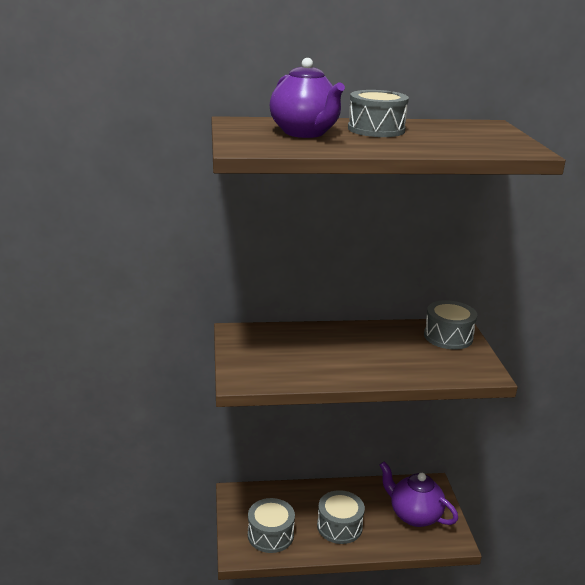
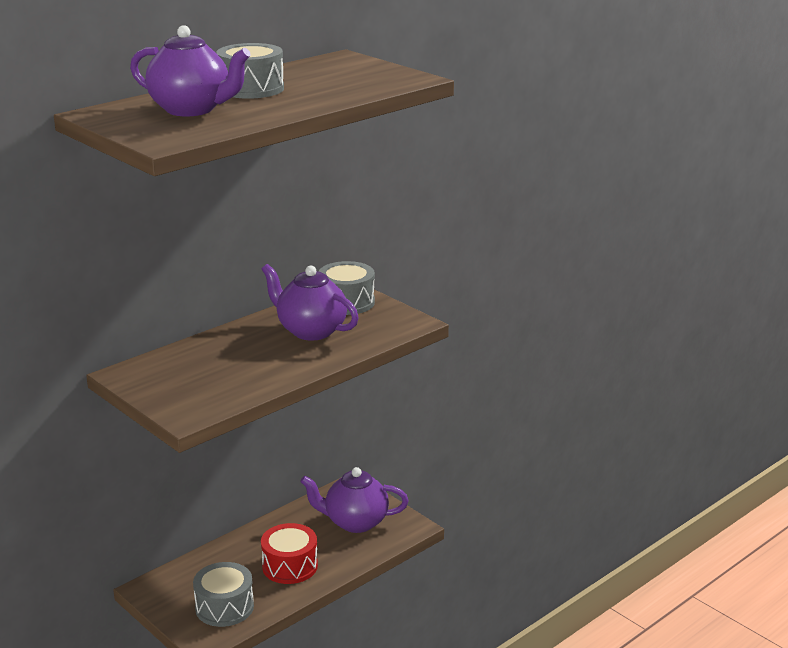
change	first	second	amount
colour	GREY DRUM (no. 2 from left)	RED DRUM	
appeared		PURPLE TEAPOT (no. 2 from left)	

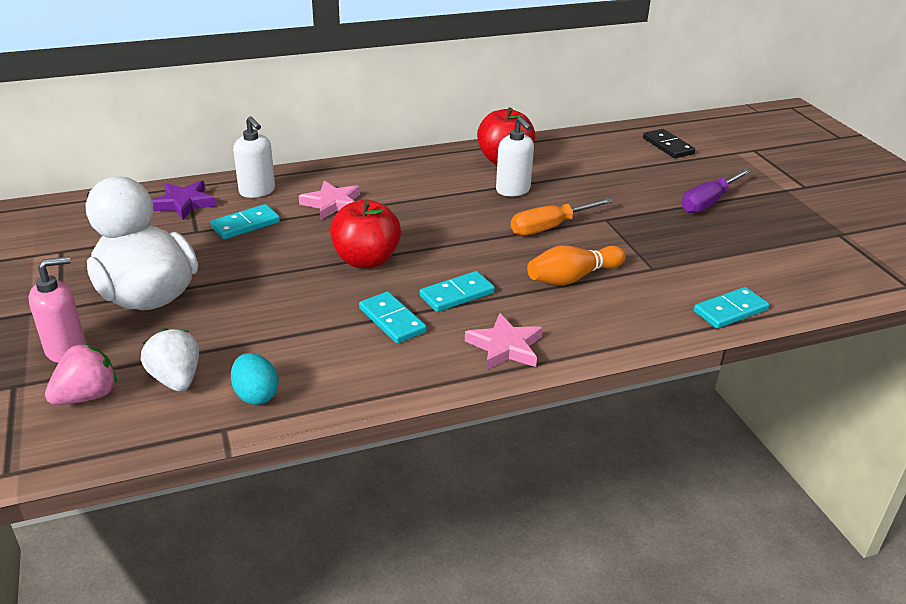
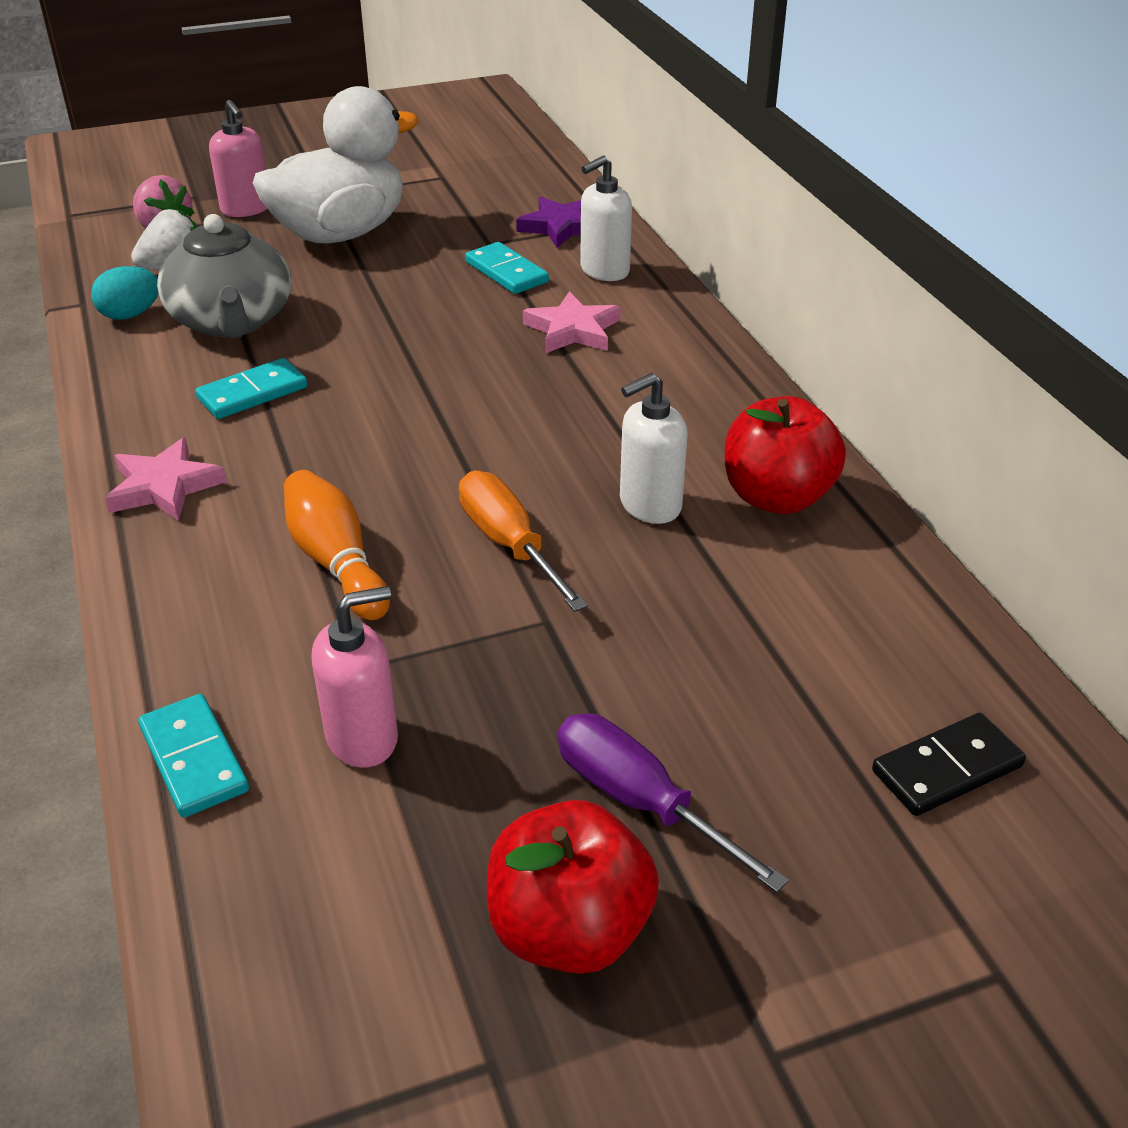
change	first	second	amount
relocated	RED APPLE (no. 1 from left)		
missing	TURQUOISE DOMINO (no. 3 from left)		
appeared		GREY TEAPOT	
appeared		PINK SOAP DISPENSER (no. 2 from left)	

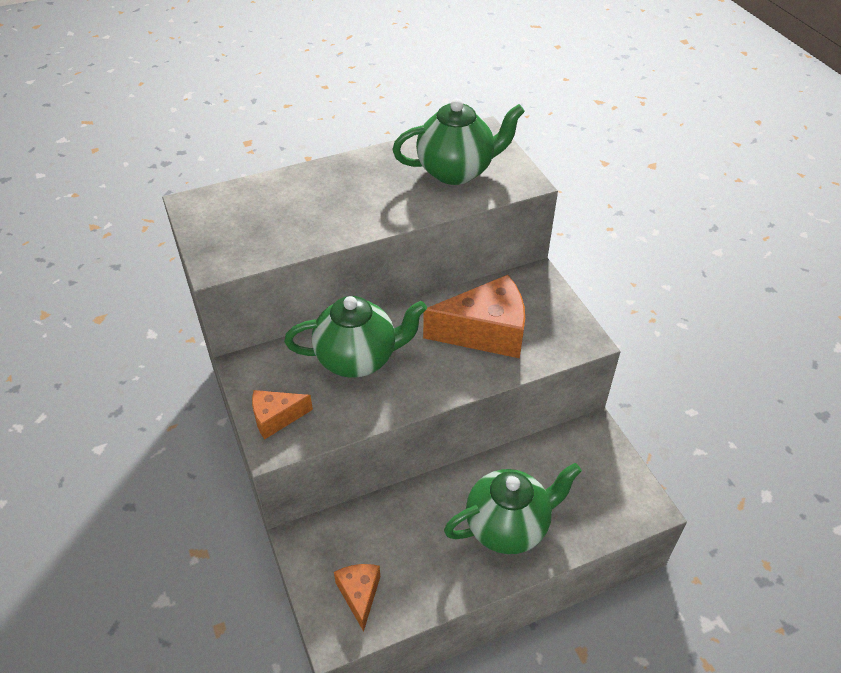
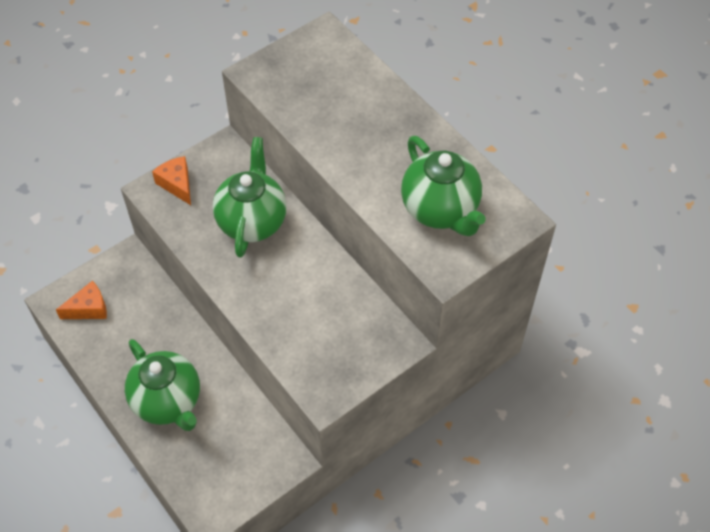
change	first	second	amount
missing	ORANGE CHEESE (no. 3 from left)		
spun	GREEN TEAPOT (no. 1 from left in the first image)	GREEN TEAPOT (no. 2 from left)	150 degrees counterclockwise

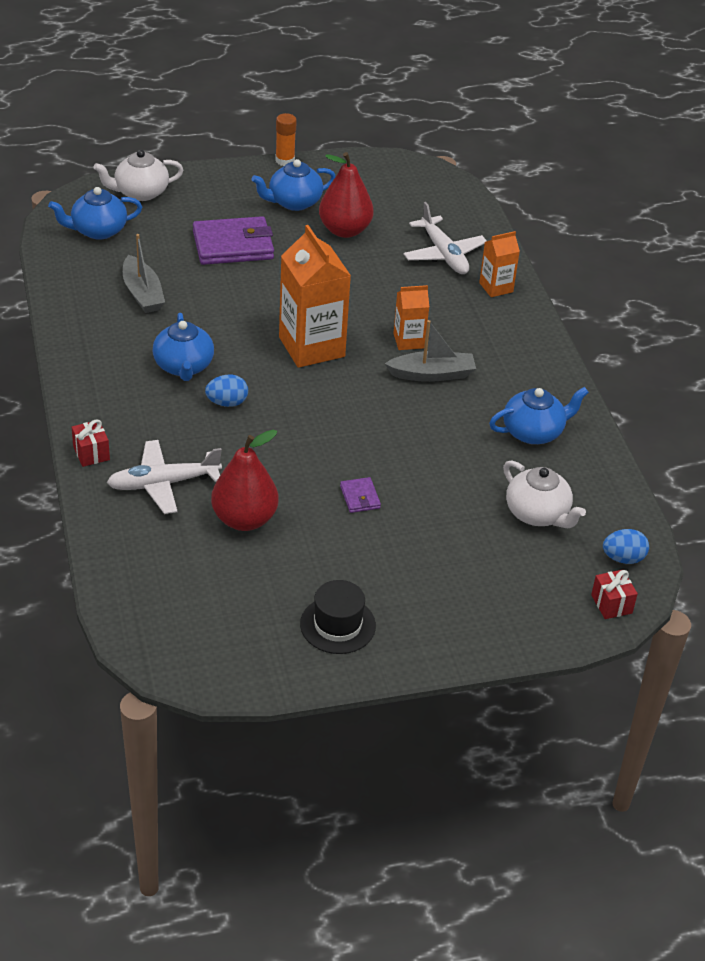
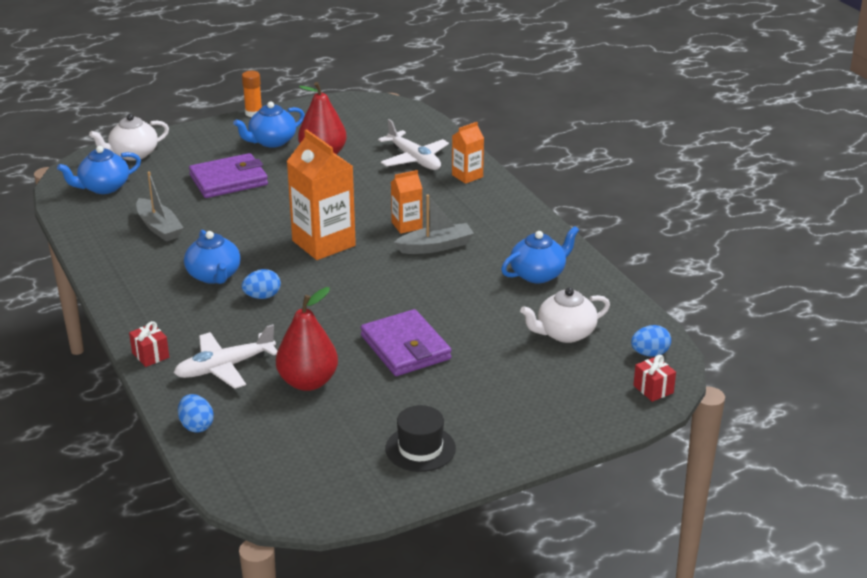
change	first	second	amount
spun	WHITE TEAPOT (no. 2 from left)		120 degrees clockwise
size	PURPLE WALLET (no. 2 from left)		x2.18
appeared		BLUE EGG (no. 1 from left)	

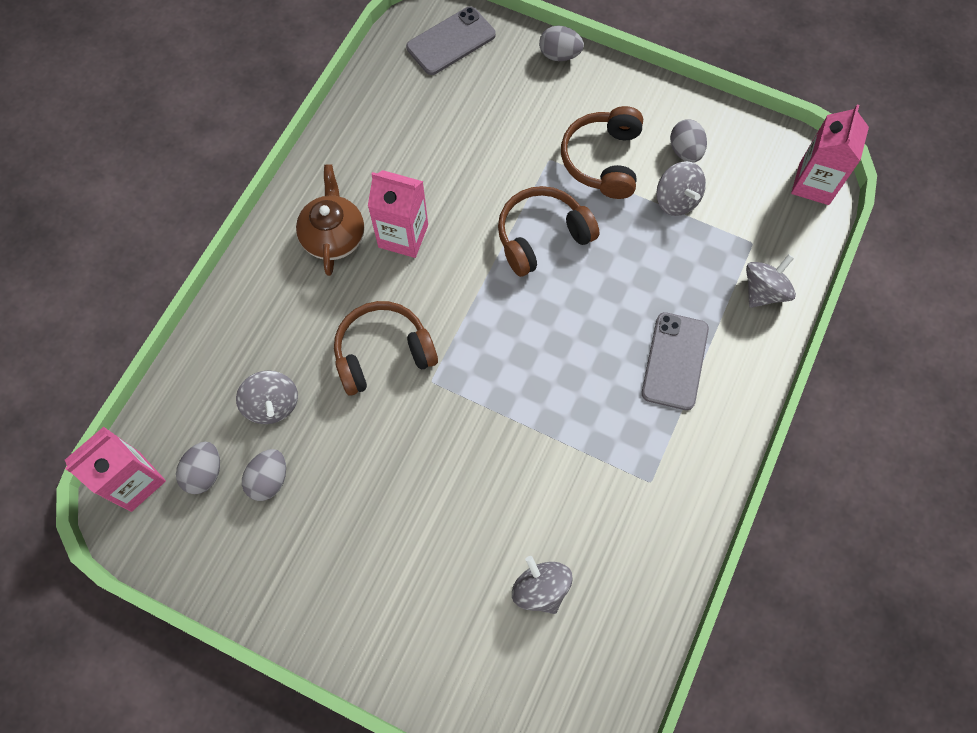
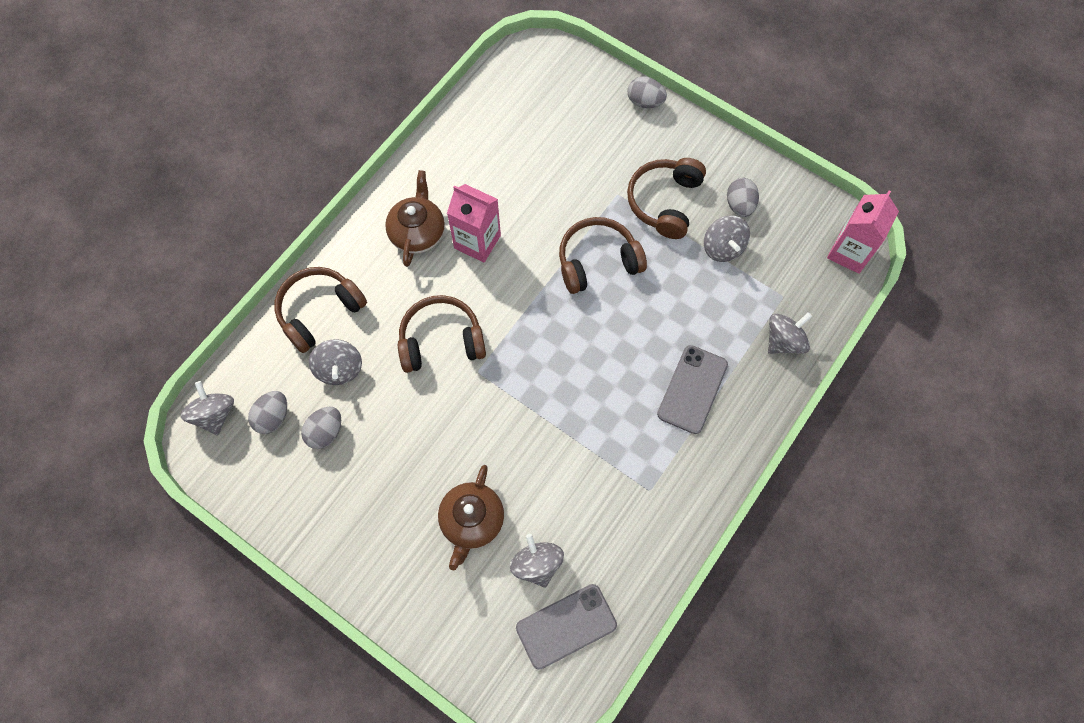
change	first	second	amount
relocated	GREY PHONE (no. 1 from left)		
exchanged	PINK CARTON (no. 1 from left)	GREY SPINNING TOP (no. 1 from left)	
appeared		BROWN HEADPHONES (no. 1 from left)	
appeared		BROWN TEAPOT (no. 2 from left)	

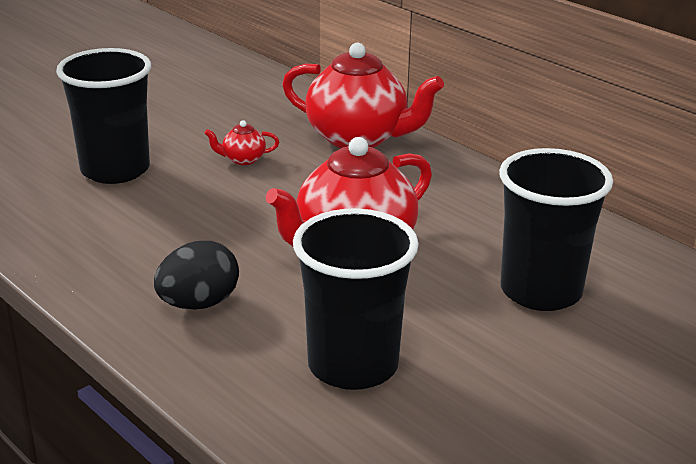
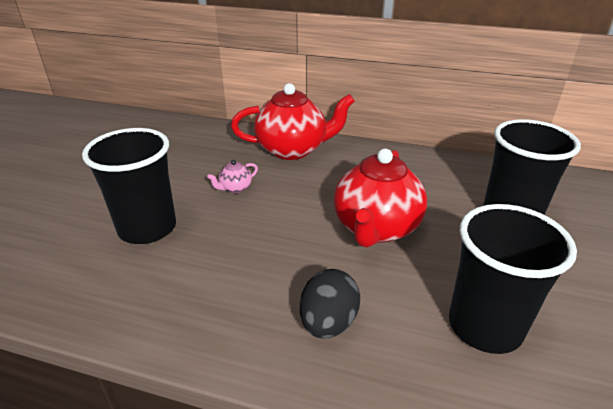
change	first	second	amount
colour	RED TEAPOT (no. 1 from left)	PINK TEAPOT	

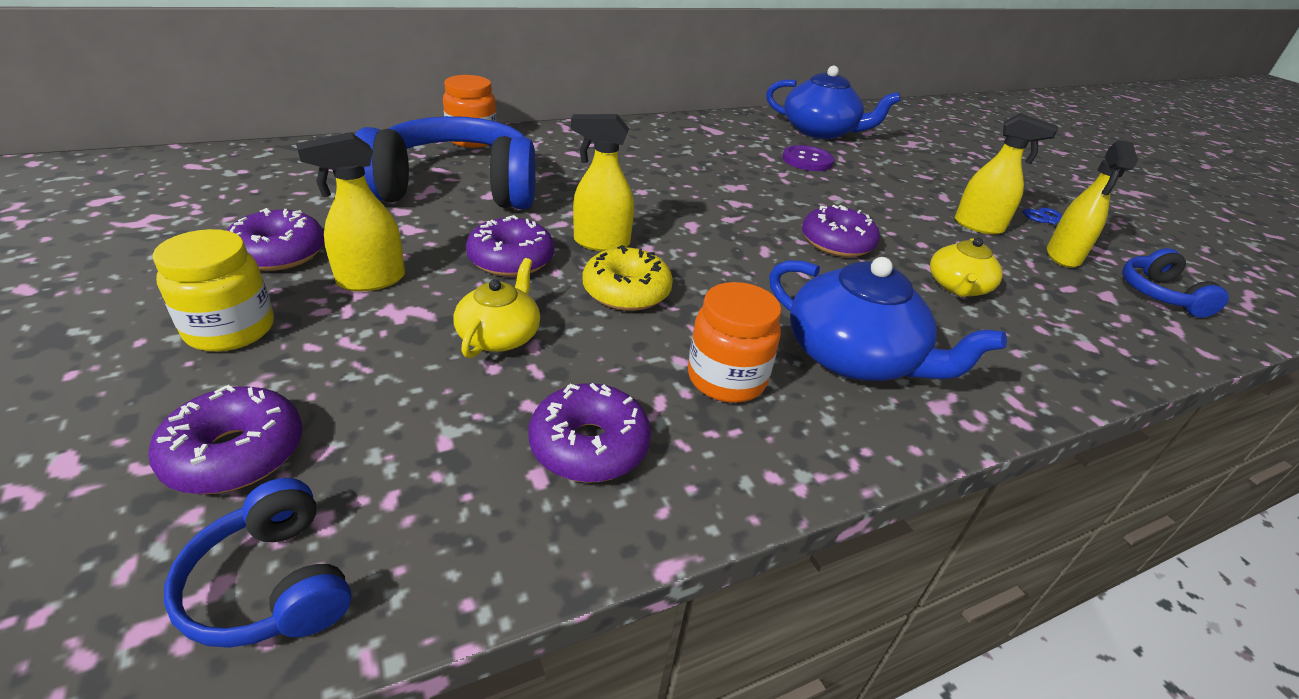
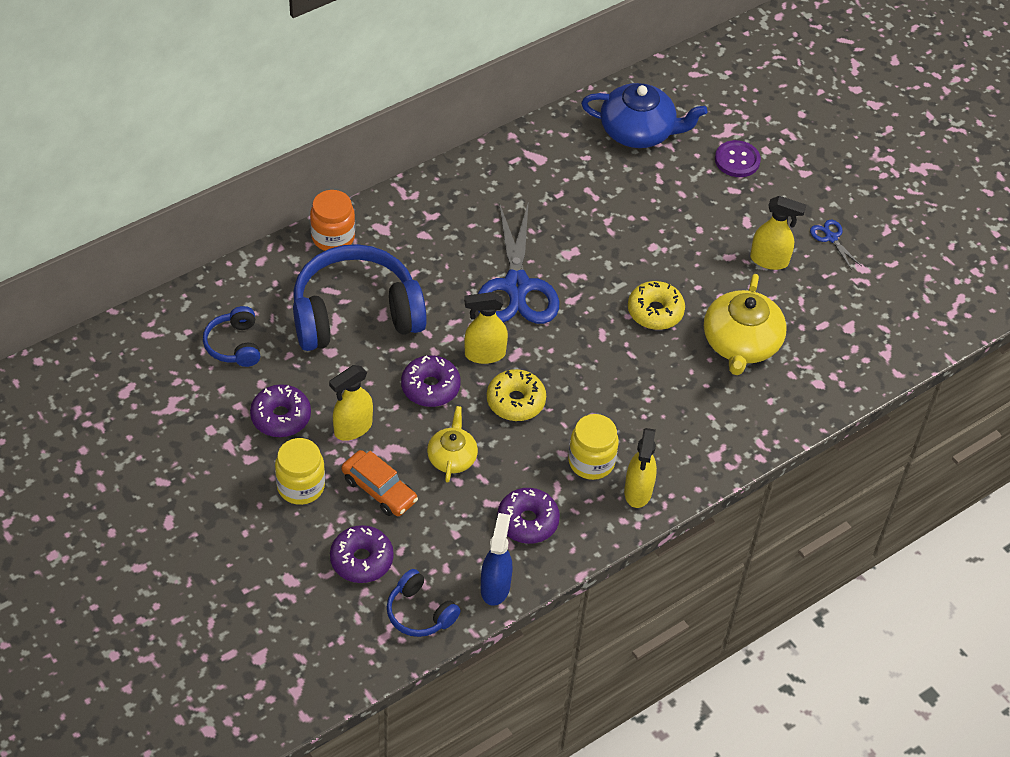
change	first	second	amount
relocated	YELLOW SPRAY BOTTLE (no. 4 from left in the first image)	YELLOW SPRAY BOTTLE (no. 3 from left)	
relocated	PURPLE BUTTON		
colour	PURPLE DONUT (no. 5 from left)	YELLOW DONUT (no. 2 from left)	
size	YELLOW TEAPOT (no. 2 from left)		x1.72
relocated	BLUE HEADPHONES (no. 3 from left in the first image)	BLUE HEADPHONES (no. 1 from left)	
missing	BLUE TEAPOT (no. 2 from left)		
colour	ORANGE JAR (no. 2 from left)	YELLOW JAR (no. 2 from left)	
appeared		BLUE SCISSORS (no. 1 from left)	
appeared		ORANGE CAR	
appeared		BLUE SPRAY BOTTLE	

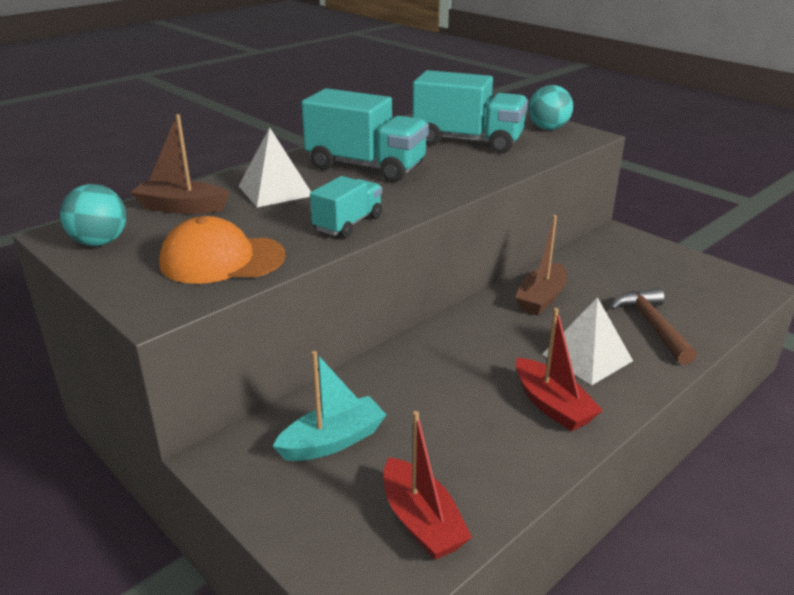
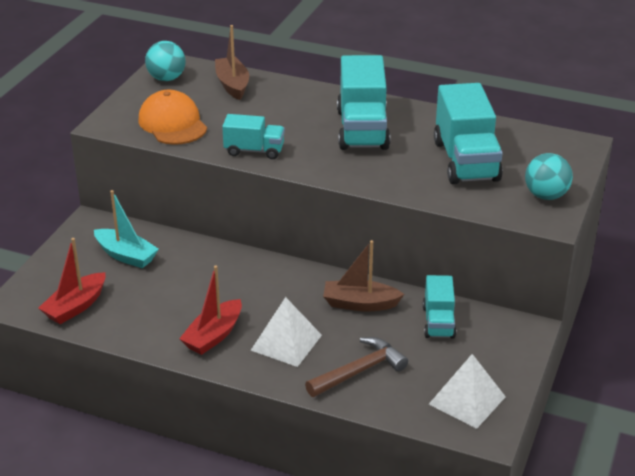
change	first	second	amount
relocated	WHITE PYRAMID (no. 1 from left in the first image)	WHITE PYRAMID (no. 2 from left)	
appeared		TURQUOISE TRUCK (no. 3 from left)	

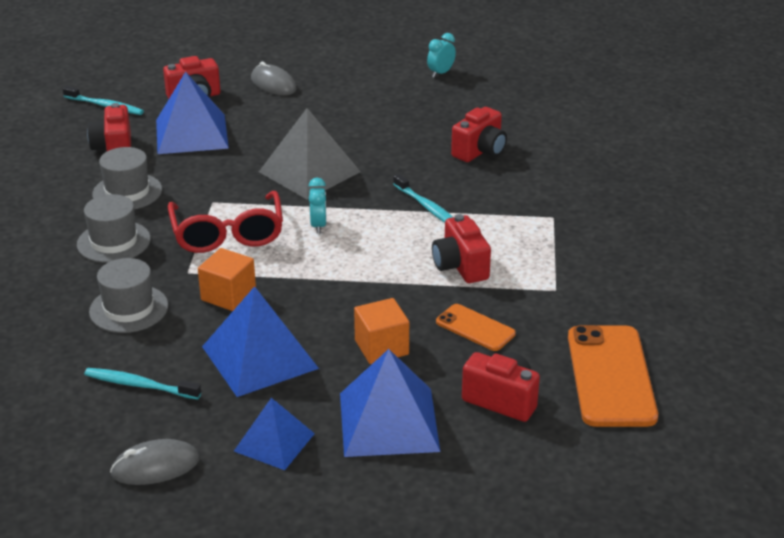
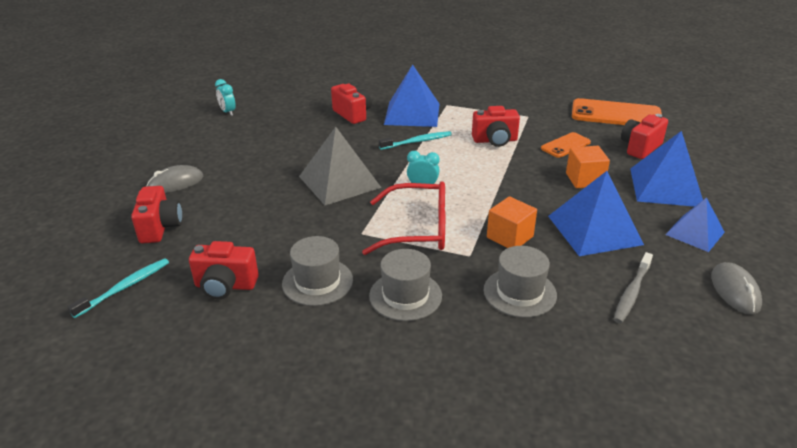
change	first	second	amount
relocated	BLUE PYRAMID (no. 1 from left)		
colour	TURQUOISE TOOTHBRUSH (no. 2 from left)	GREY TOOTHBRUSH	

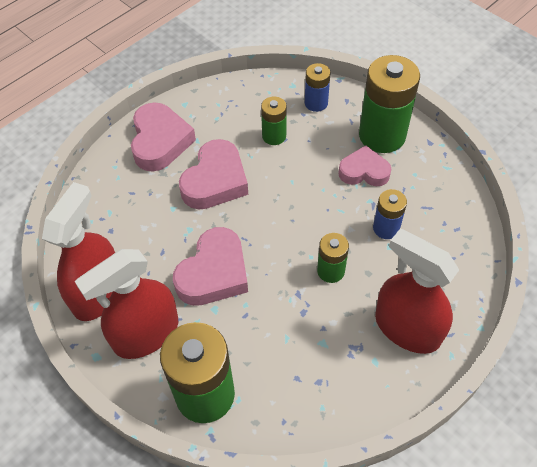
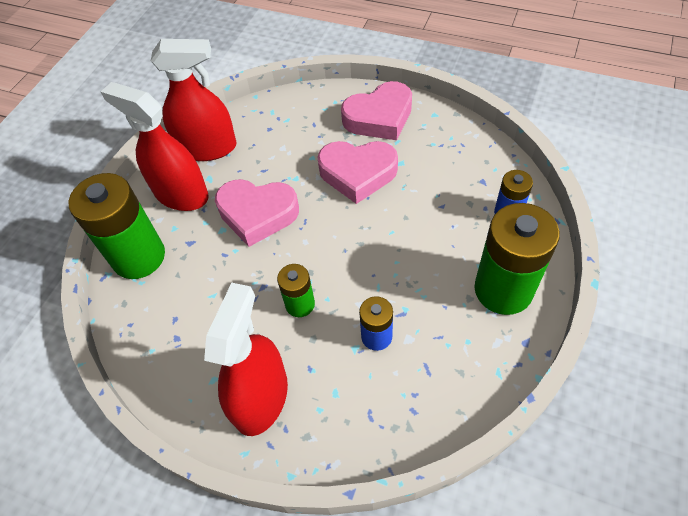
change	first	second	amount
missing	GREEN BATTERY (no. 2 from left)		
missing	PINK HEART (no. 4 from left)		

